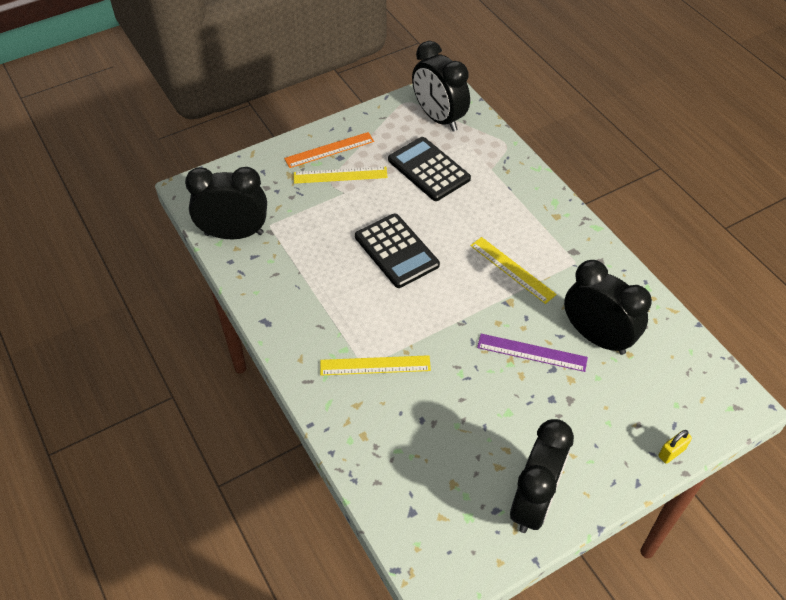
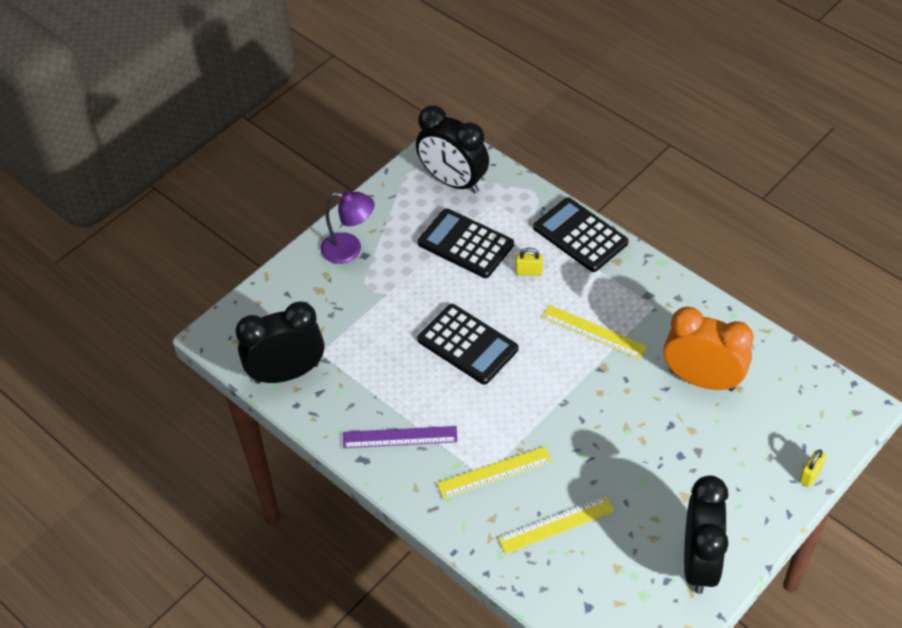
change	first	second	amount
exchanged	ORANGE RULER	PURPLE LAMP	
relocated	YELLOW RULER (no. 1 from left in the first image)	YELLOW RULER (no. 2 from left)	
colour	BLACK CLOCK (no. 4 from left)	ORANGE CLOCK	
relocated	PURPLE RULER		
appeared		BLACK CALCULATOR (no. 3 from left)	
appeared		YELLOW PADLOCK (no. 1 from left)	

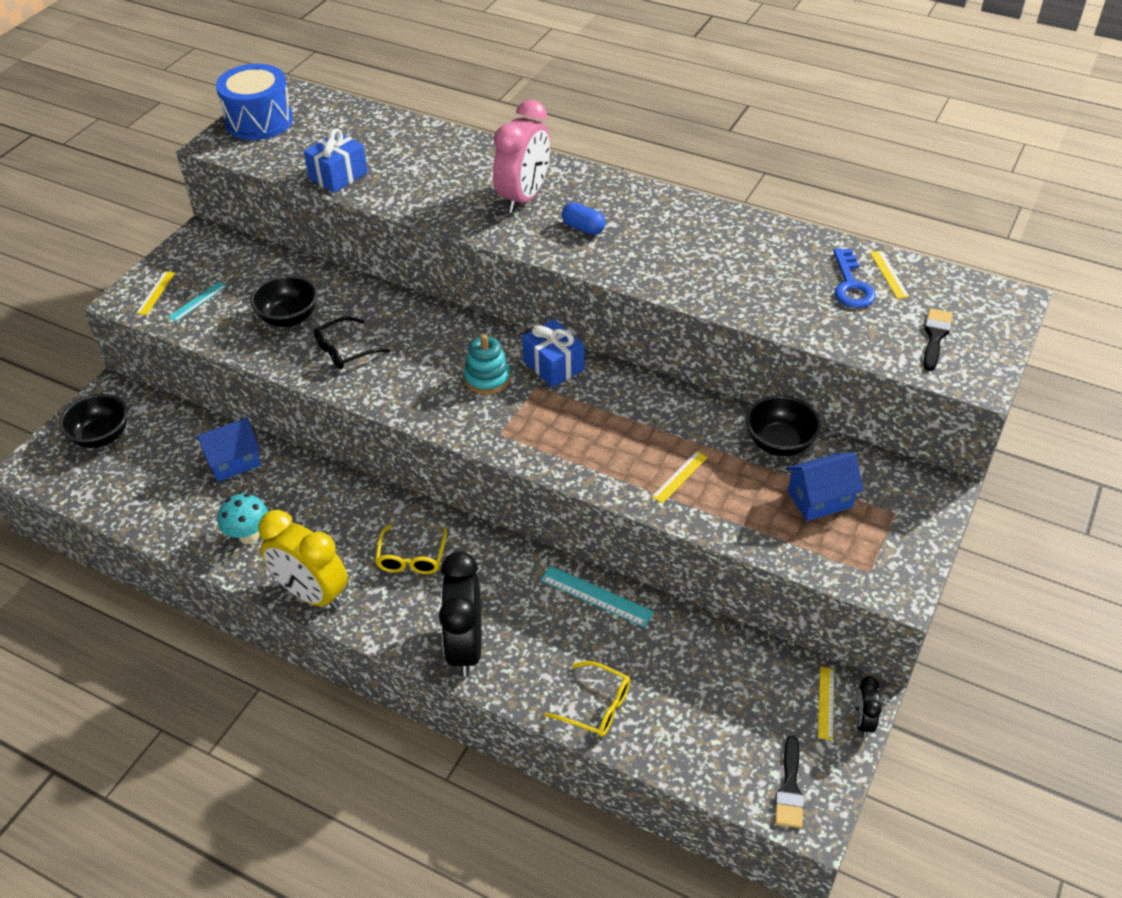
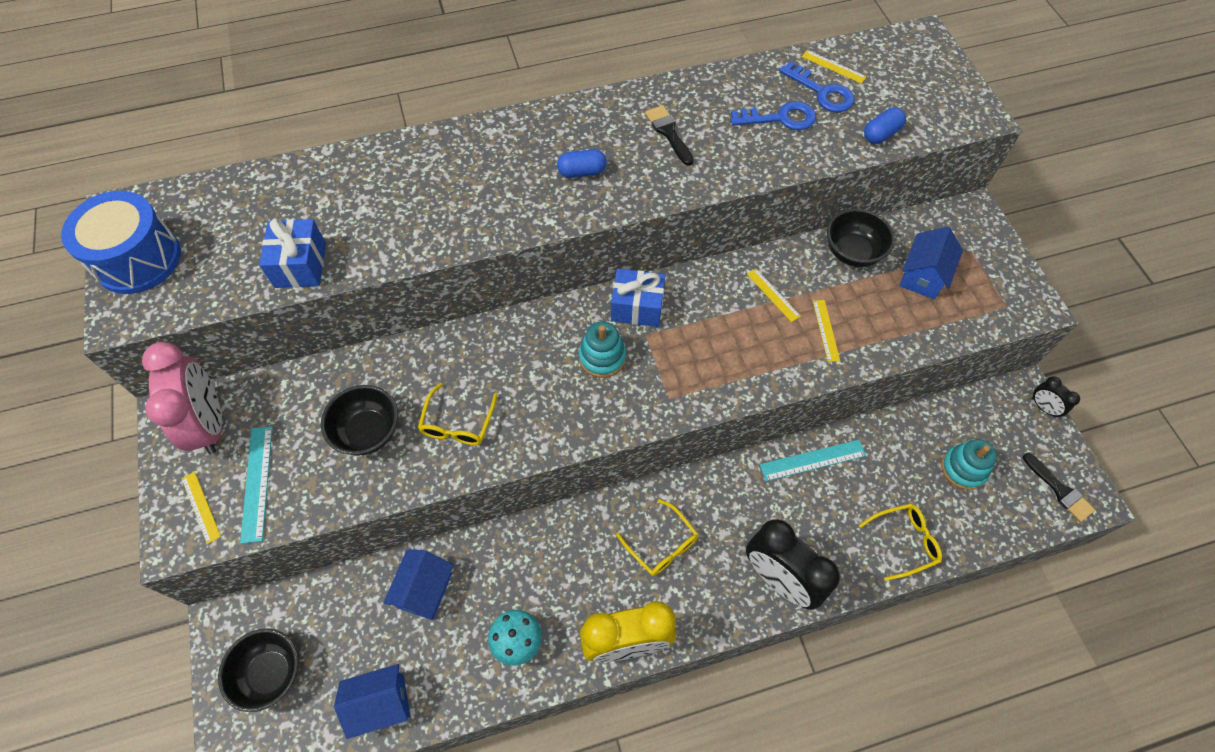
change	first	second	amount
relocated	PINK CLOCK		
size	TURQUOISE RULER (no. 1 from left)		x1.54
relocated	BLACK BRUSH (no. 2 from left in the first image)	BLACK BRUSH (no. 1 from left)	
colour	BLACK GLASSES	YELLOW GLASSES (no. 1 from left)	
relocated	YELLOW RULER (no. 3 from left in the first image)	YELLOW RULER (no. 2 from left)	
appeared		BLUE KEY (no. 1 from left)	
appeared		BLUE CAPSULE (no. 2 from left)	
appeared		TURQUOISE STACKING TOY (no. 2 from left)	
appeared		BLUE HOUSE (no. 1 from left)	

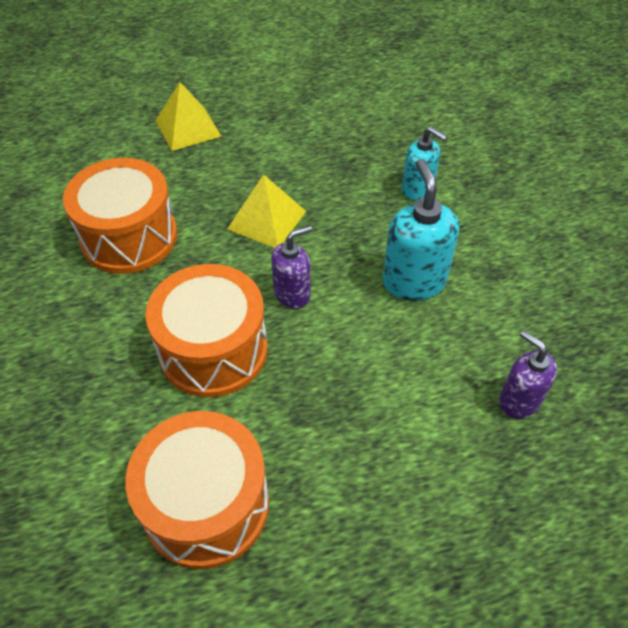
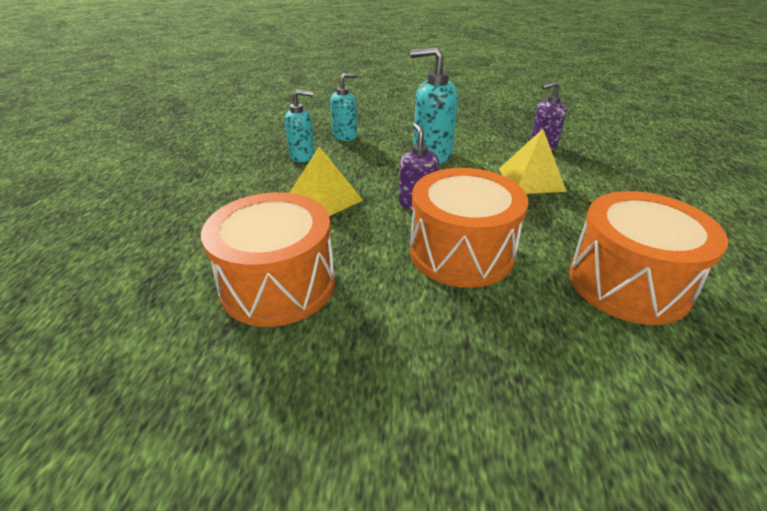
change	first	second	amount
relocated	YELLOW PYRAMID (no. 1 from left in the first image)	YELLOW PYRAMID (no. 2 from left)	
appeared		TURQUOISE SOAP DISPENSER (no. 1 from left)	

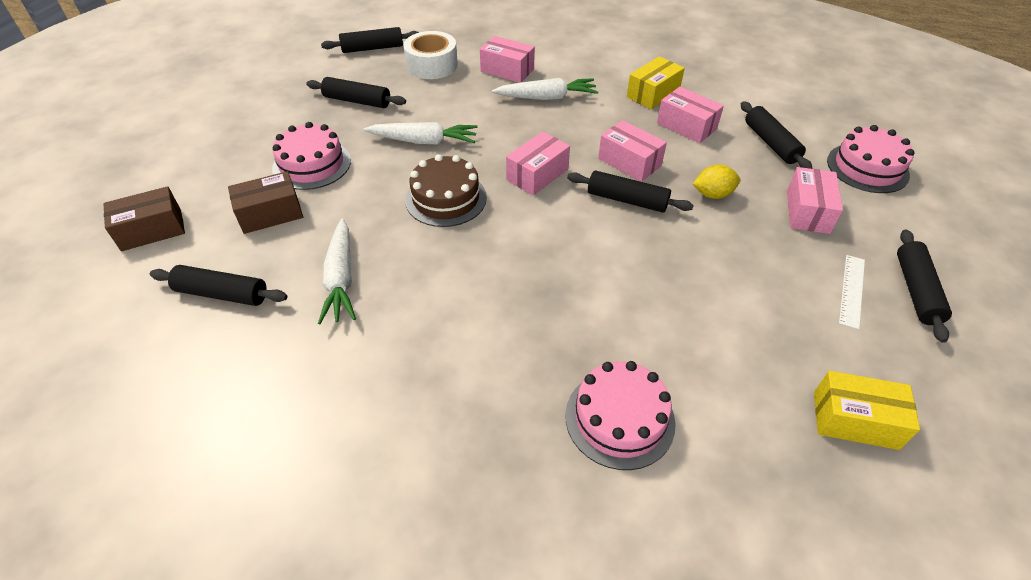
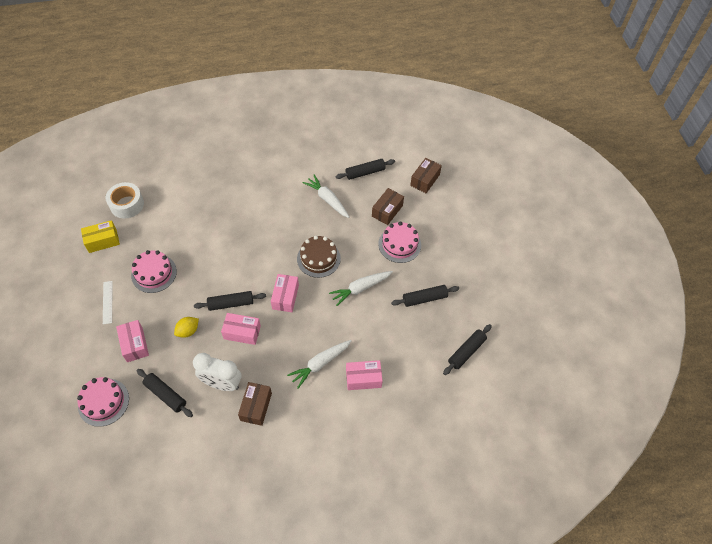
change	first	second	amount
relocated	WHITE TAPE		
colour	YELLOW BOX (no. 1 from left)	BROWN BOX (no. 1 from left)	
exchanged	PINK BOX (no. 4 from left)	WHITE CLOCK	
missing	BLACK ROLLING PIN (no. 6 from left)		
relocated	PINK CAKE (no. 2 from left)		

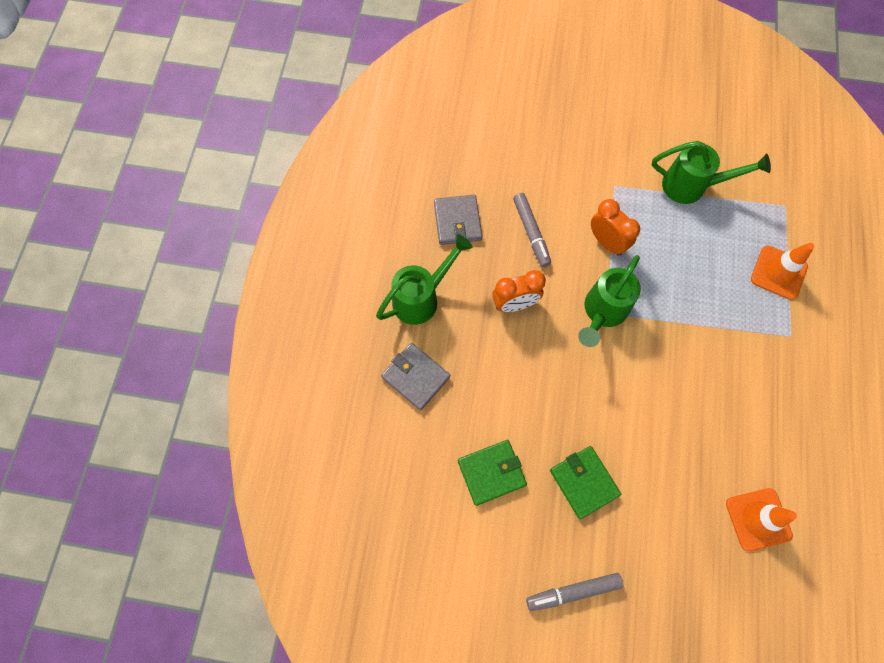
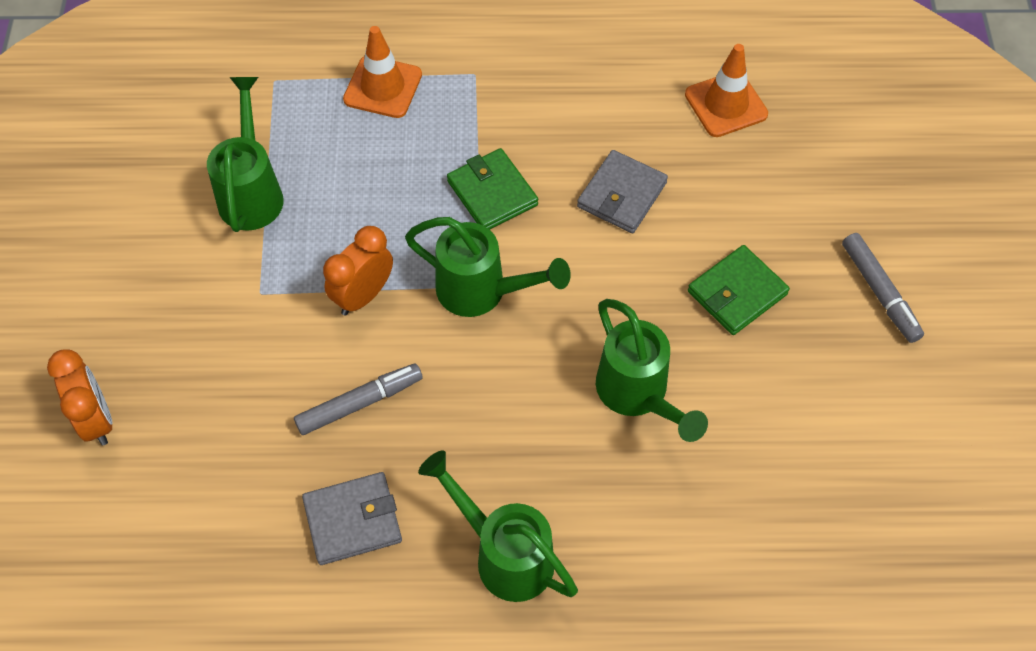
change	first	second	amount
relocated	ORANGE CLOCK (no. 1 from left)		
relocated	GREY WALLET (no. 1 from left in the first image)	GREY WALLET (no. 2 from left)	
relocated	GREEN WALLET (no. 1 from left)		
appeared		GREEN WATERING CAN (no. 4 from left)	

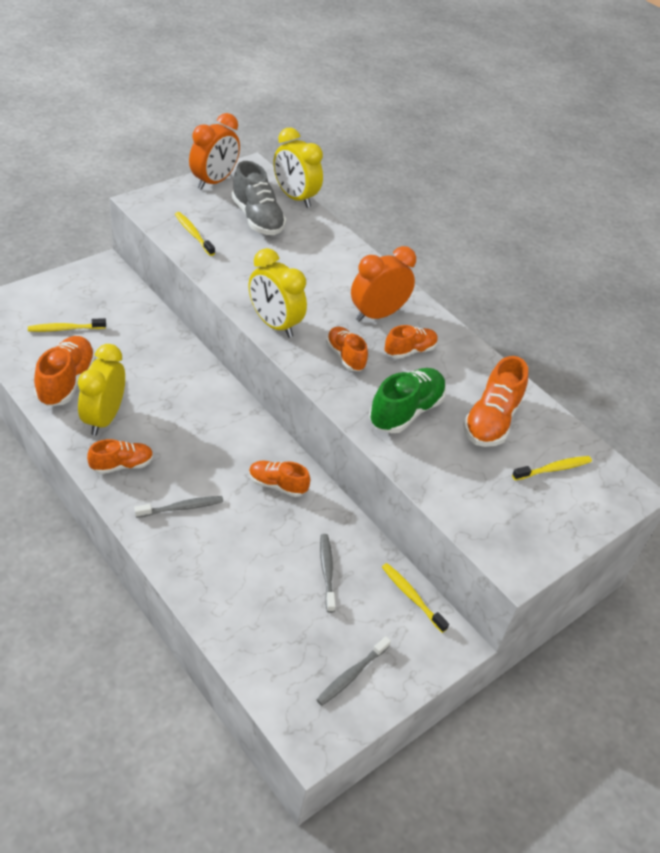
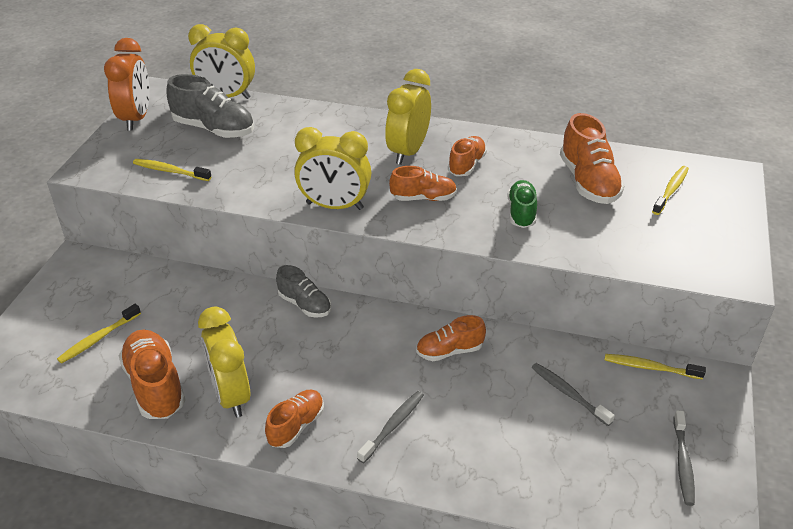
change	first	second	amount
colour	ORANGE CLOCK (no. 2 from left)	YELLOW CLOCK (no. 4 from left)	
spun	ORANGE SHOE (no. 4 from left in the first image)	ORANGE SHOE (no. 3 from left)	150 degrees clockwise
size	GREEN SHOE		x0.63
appeared		GREY SHOE (no. 2 from left)	

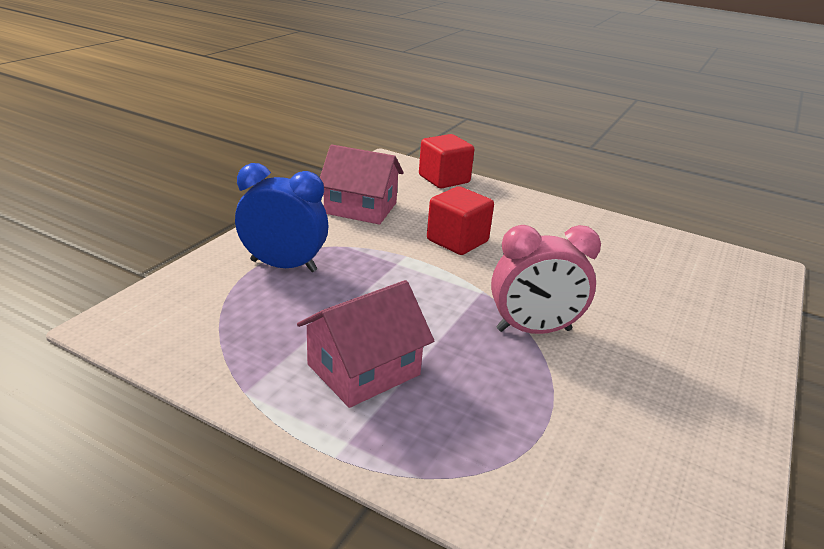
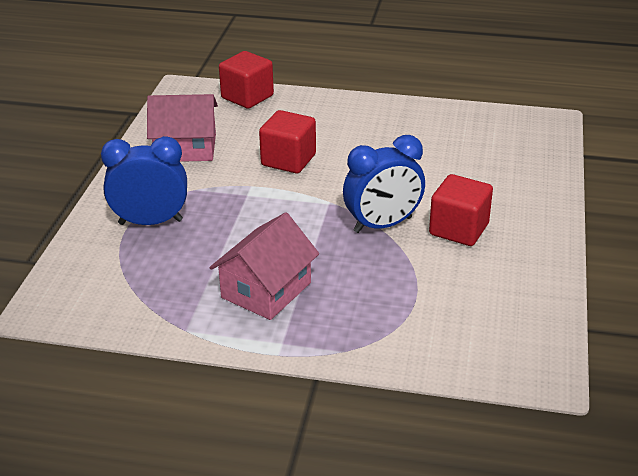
change	first	second	amount
colour	PINK CLOCK	BLUE CLOCK (no. 2 from left)	
appeared		RED CUBE (no. 3 from left)	

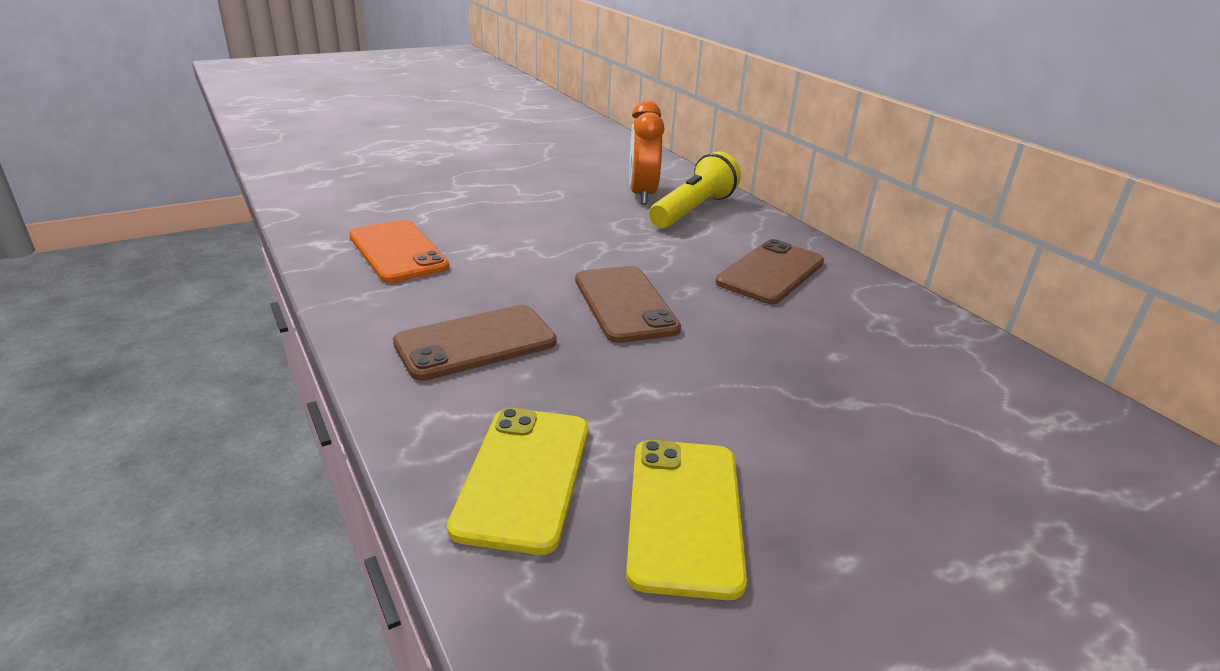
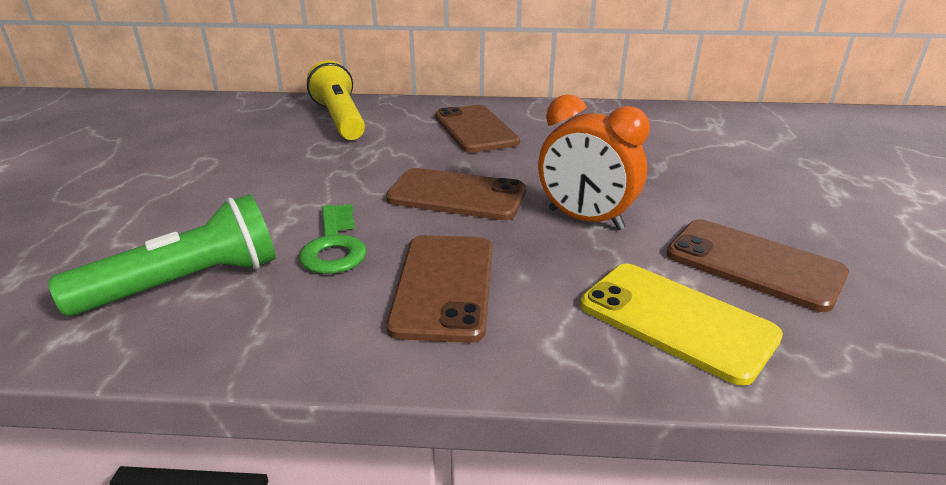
change	first	second	amount
relocated	ORANGE CLOCK		
exchanged	ORANGE PHONE	GREEN FLASHLIGHT	
colour	YELLOW PHONE (no. 2 from left)	BROWN PHONE (no. 4 from left)	
appeared		GREEN KEY	

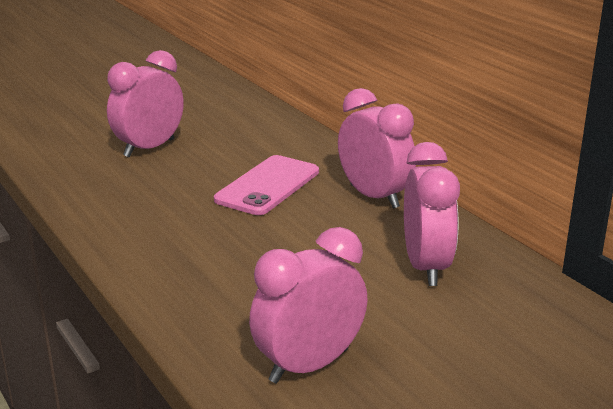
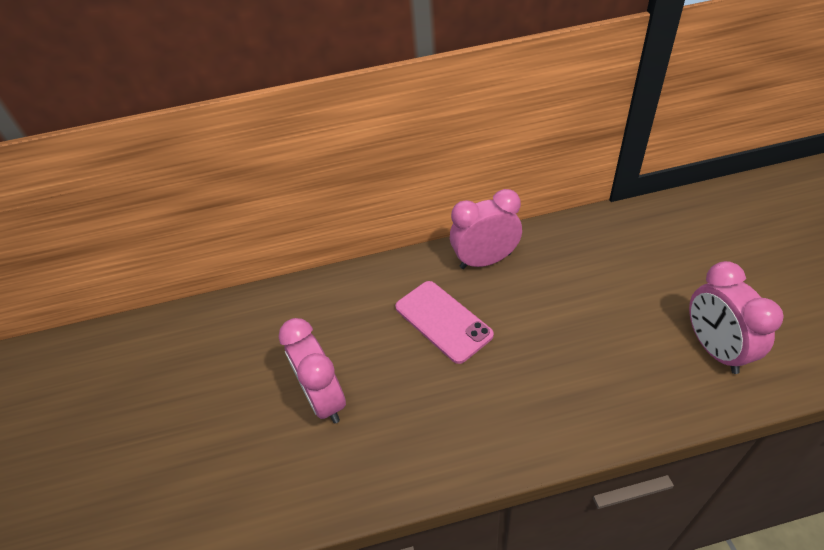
change	first	second	amount
missing	PINK CLOCK (no. 4 from left)		

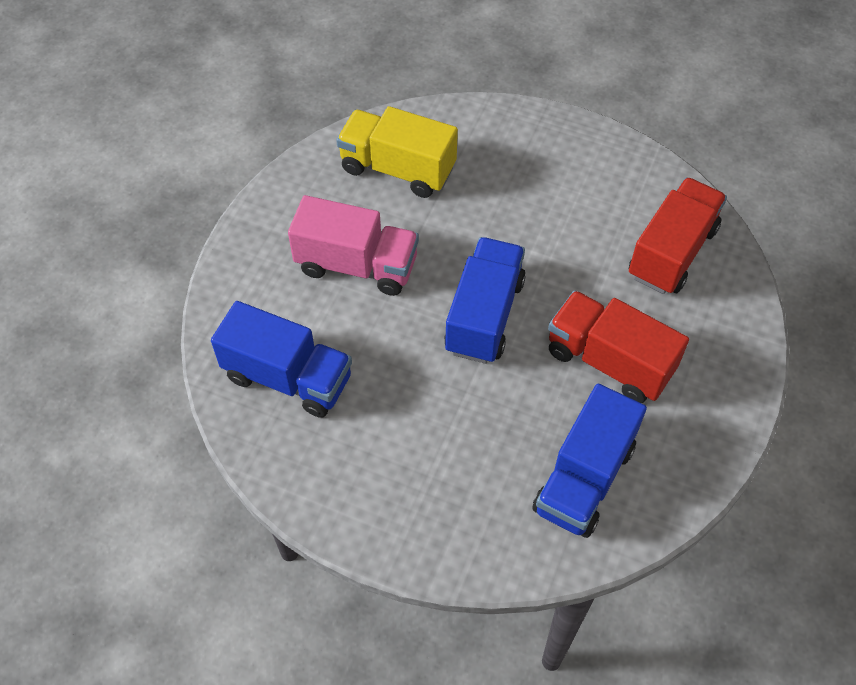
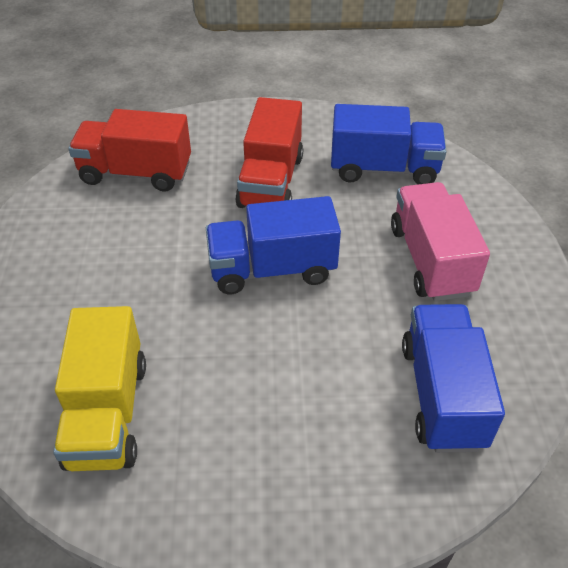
change	first	second	amount
relocated	PINK TRUCK		

